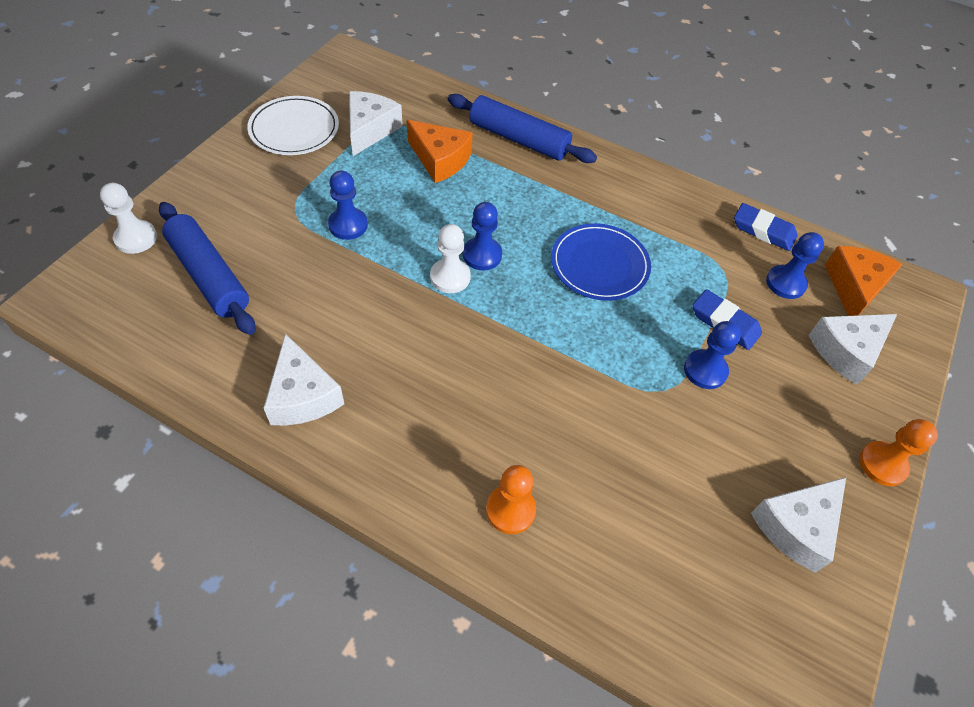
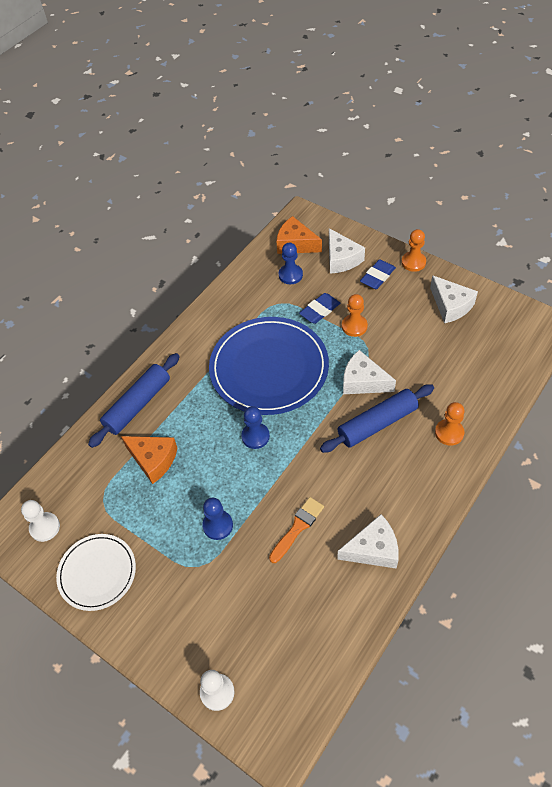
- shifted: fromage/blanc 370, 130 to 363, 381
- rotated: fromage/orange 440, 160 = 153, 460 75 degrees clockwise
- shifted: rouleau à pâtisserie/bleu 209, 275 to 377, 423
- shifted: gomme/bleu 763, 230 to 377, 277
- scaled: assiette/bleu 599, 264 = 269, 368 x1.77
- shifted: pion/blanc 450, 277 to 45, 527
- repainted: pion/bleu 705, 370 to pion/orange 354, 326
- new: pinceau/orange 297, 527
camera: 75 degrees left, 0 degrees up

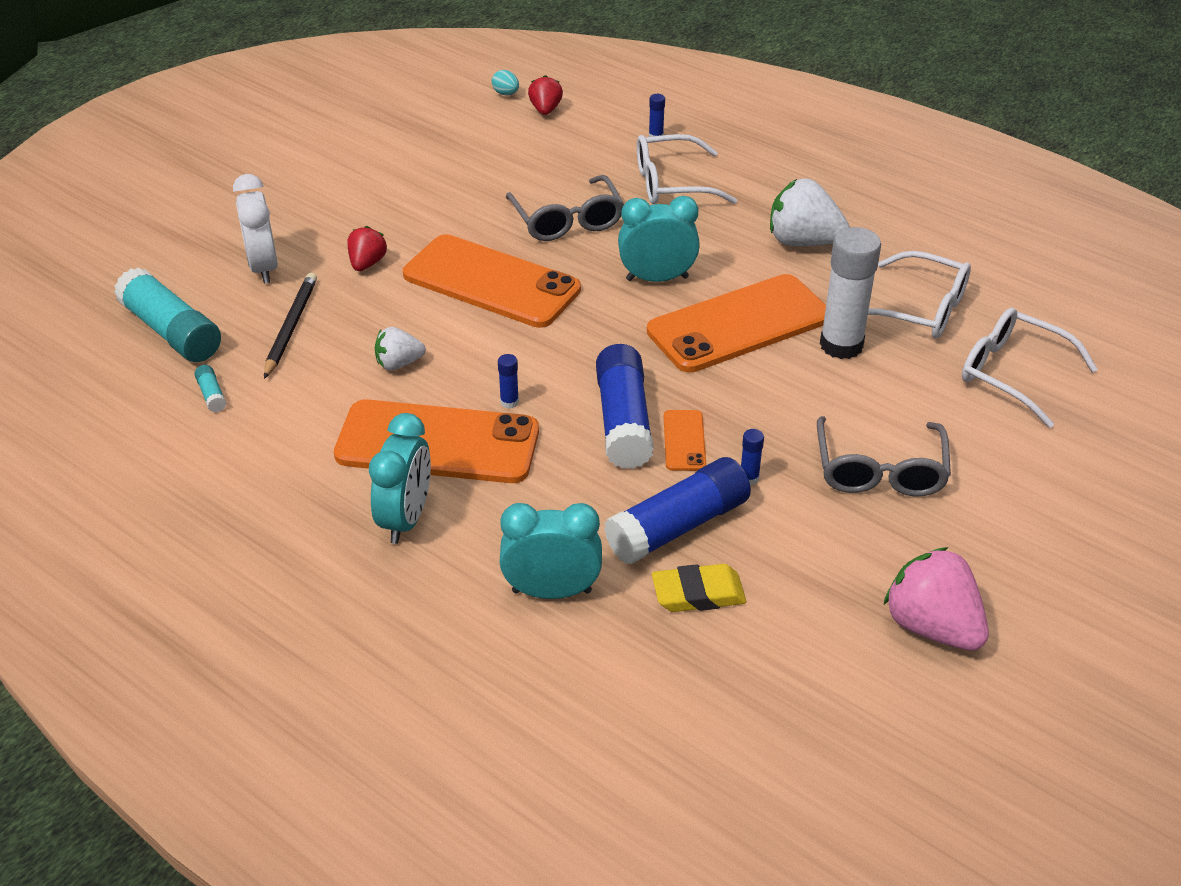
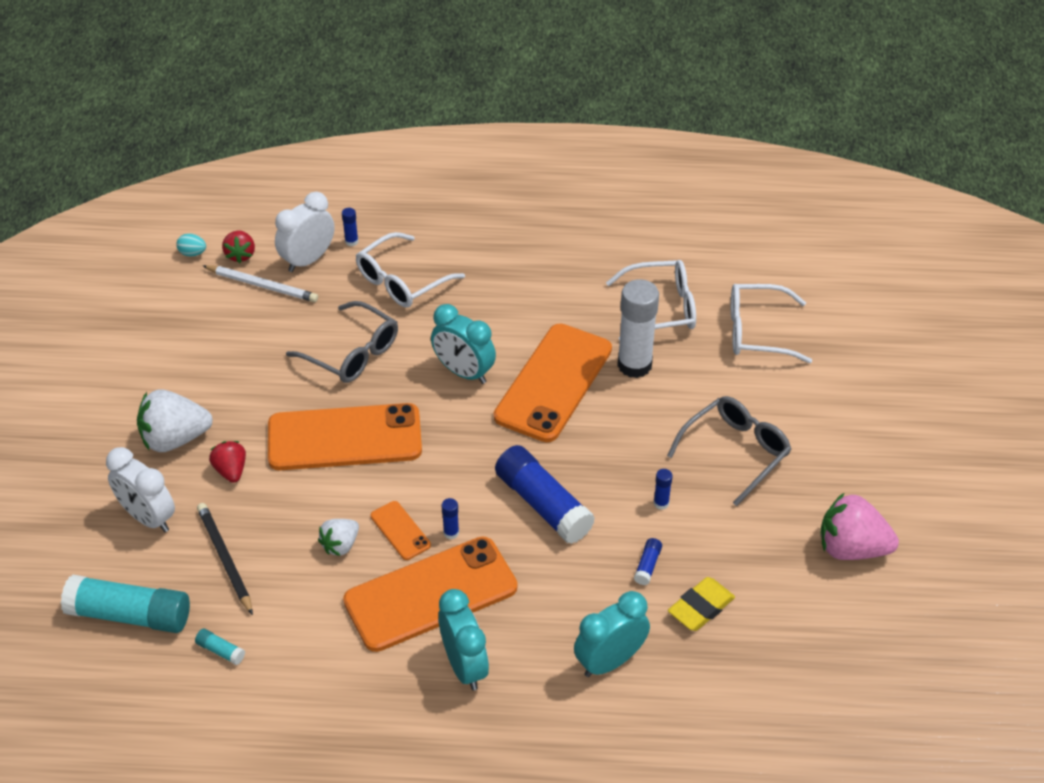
- rotated: fraise/rouge 545, 110 = 240, 255 150 degrees counterclockwise
- shifted: fraise/blanc 803, 241 to 175, 439
- rotated: réveil/turquoise 657, 278 = 464, 372 105 degrees counterclockwise
- shifted: téléphone/orange 684, 441 to 400, 530
- rotated: lunettes/gris 879, 471 = 735, 452 105 degrees counterclockwise
- scaled: bâton de colle/bleu 678, 526 = 647, 565 x0.41
- new: réveil/blanc 308, 260
- new: crayon/blanc 262, 285
camera: 35 degrees left, 5 degrees up

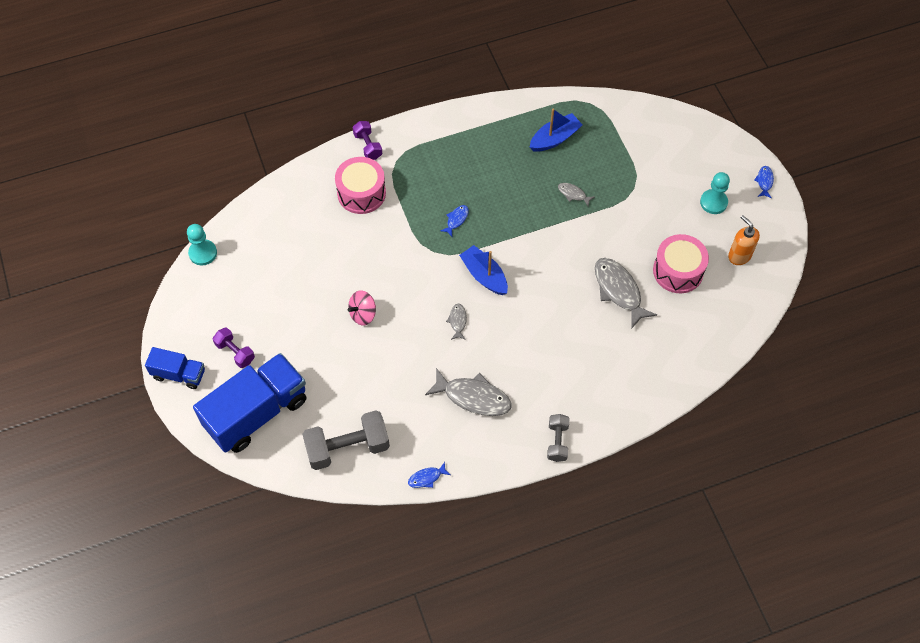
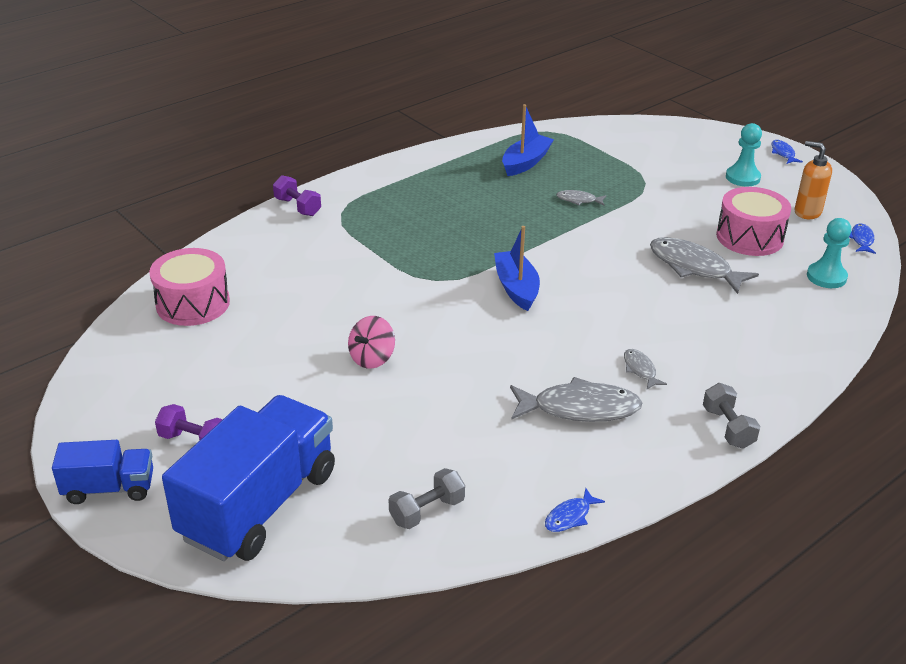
- shifted: tambour/rose 361, 193 to 193, 303
- shifted: poisson/bleu 456, 220 to 861, 240
- shifted: pion/turquoise 203, 253 to 826, 277
- rotated: bateau/bleu 484, 275 = 516, 288 45 degrees clockwise
- shifted: poisson/gris 457, 321 to 640, 370
- scaled: haltère/gris 347, 447 = 427, 511 x0.55
camera: 20 degrees left, 25 degrees down

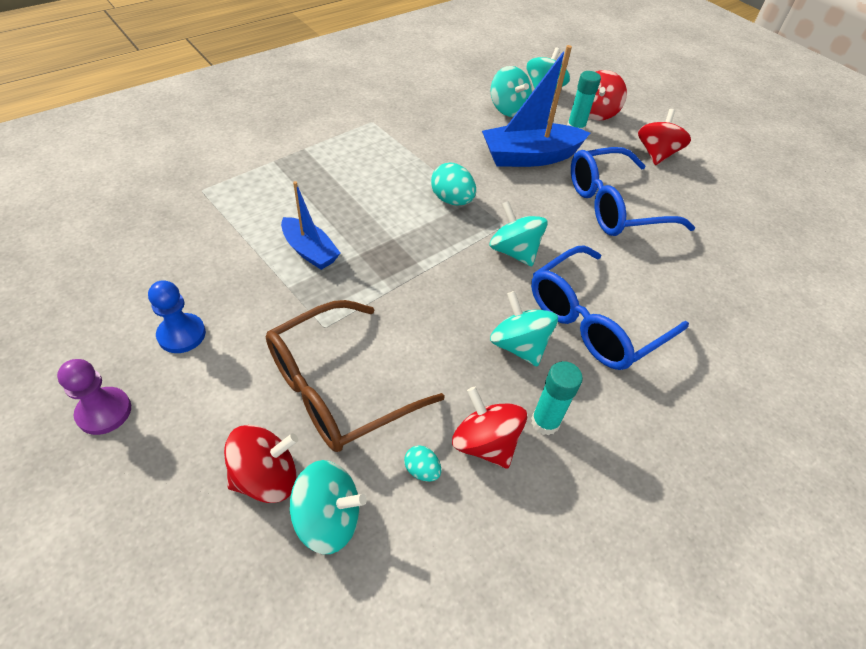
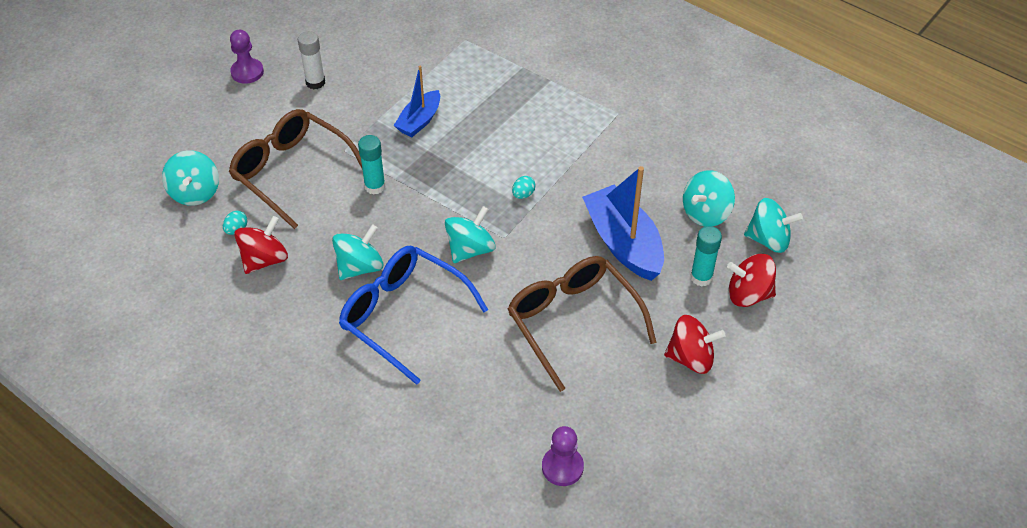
- repainted: lunettes/bleu 615, 206 to lunettes/marron 573, 322
- scaled: œuf/turquoise 452, 200 = 523, 194 x0.55
- swapped: pion/bleu 182, 334 to bâton de colle/blanc 315, 82
- shifted: bâton de colle/turquoise 545, 422 to 375, 186
- gone: toupie/rouge 266, 477
- new: pion/violet 562, 467
camera: 80 degrees right, 0 degrees up

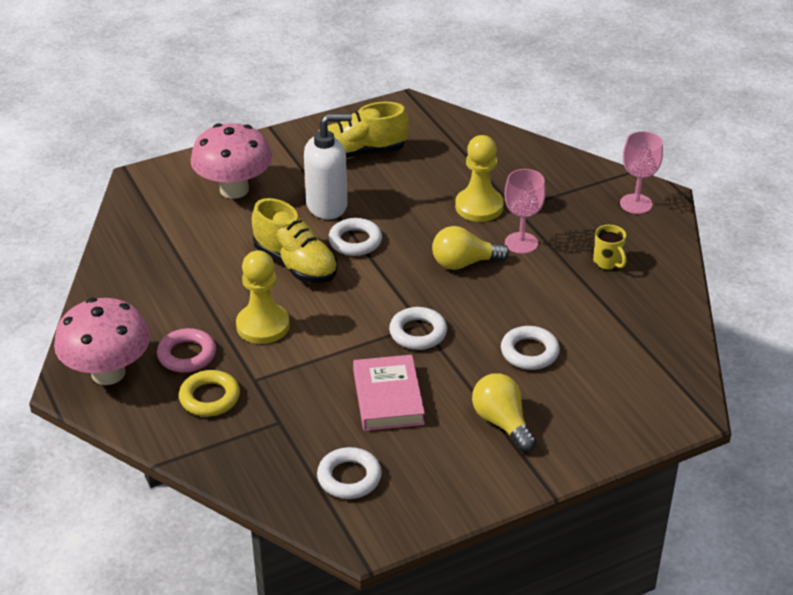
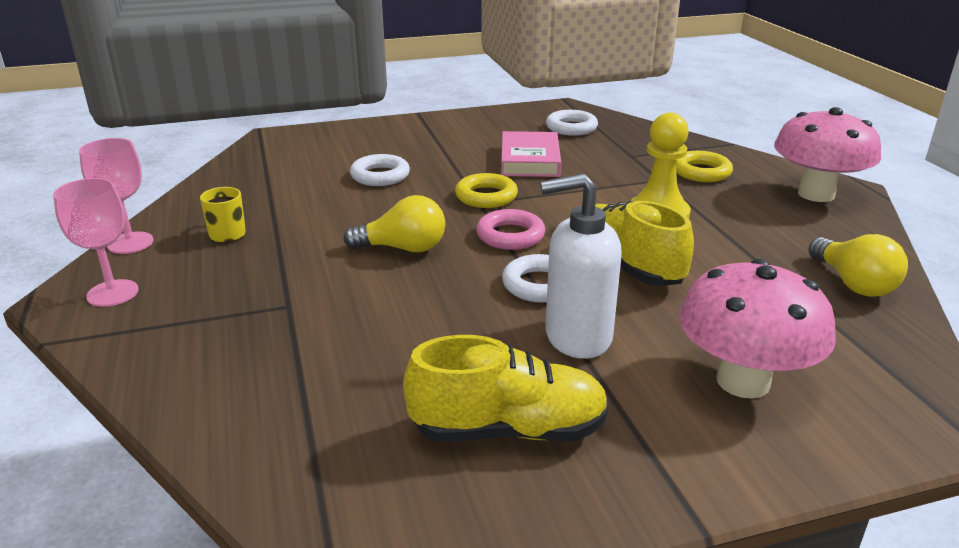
- gone: pion/jaune 479, 207
- shifted: verre à pied/rose 521, 243 to 130, 243
- repainted: anneau/blanc 418, 333 to anneau/jaune 486, 196
- shifted: anneau/rose 187, 355 to 510, 235
- shifted: ampoule/jaune 502, 423 to 853, 284
camera: 170 degrees left, 10 degrees down

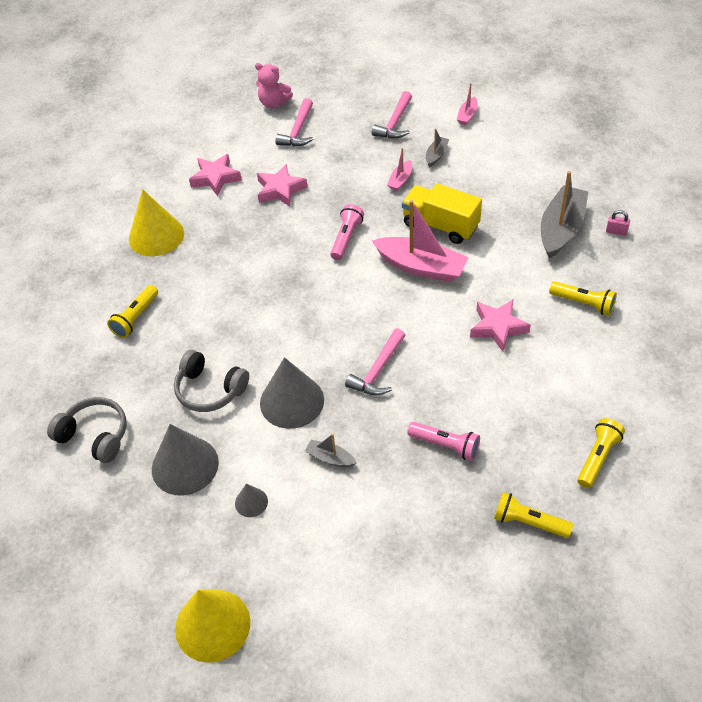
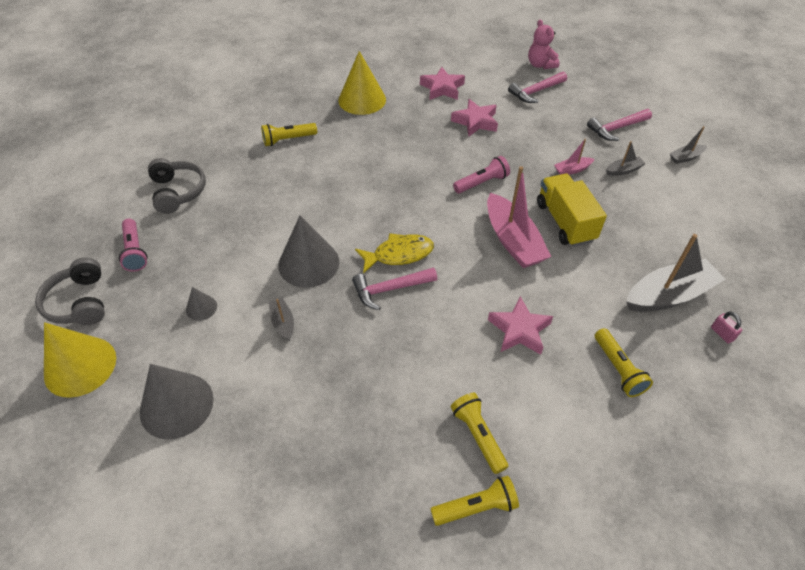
- repainted: bateau/rose 467, 115 to bateau/gris 685, 157
- shifted: casque audio/gris 210, 389 to 79, 302
- shifted: lampe de poche/rose 445, 445 to 135, 251
- shifted: cône/gris 185, 465 to 176, 405
- shifted: lampe de poche/jaune 528, 522 to 478, 435
- new: poisson/jaune 399, 254
camera: 40 degrees right, 0 degrees up

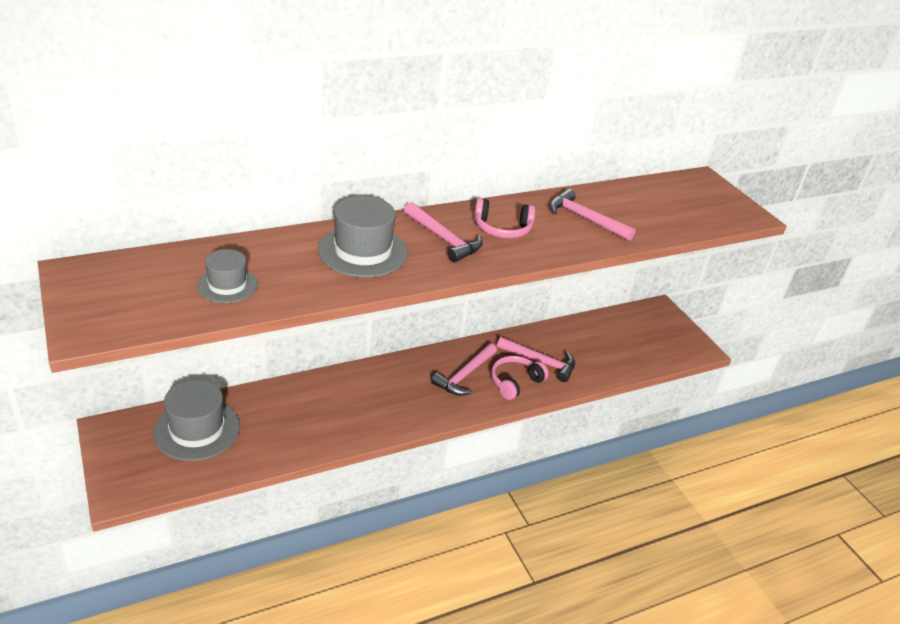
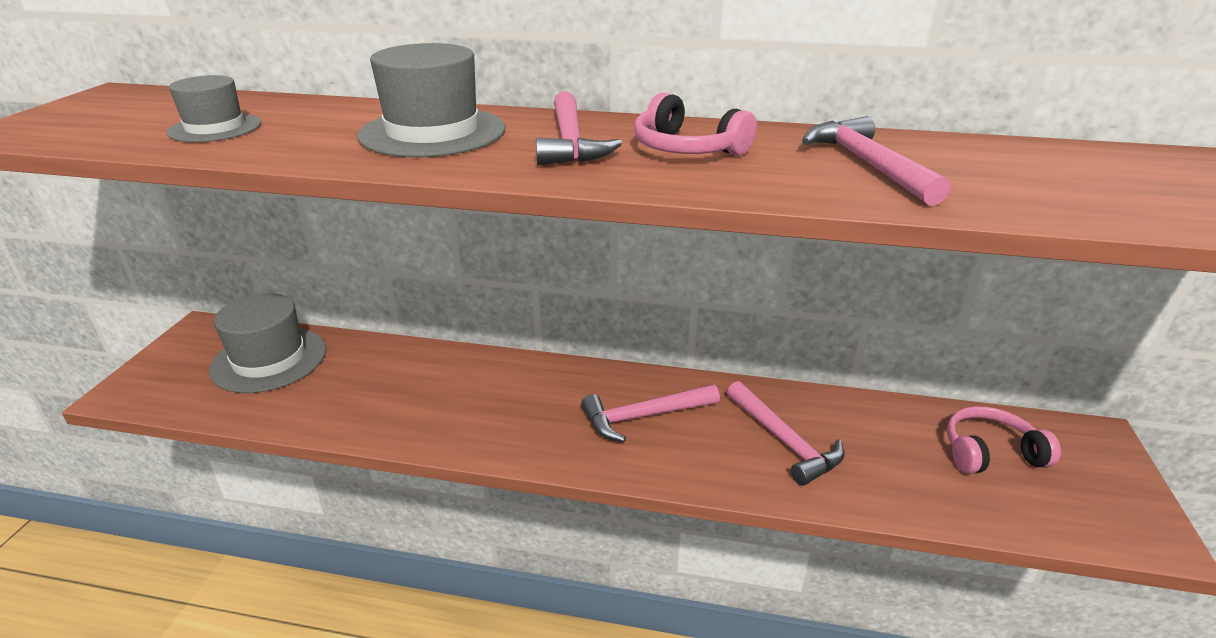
- shifted: casque audio/rose 515, 382 to 990, 452
camera: 40 degrees right, 5 degrees down

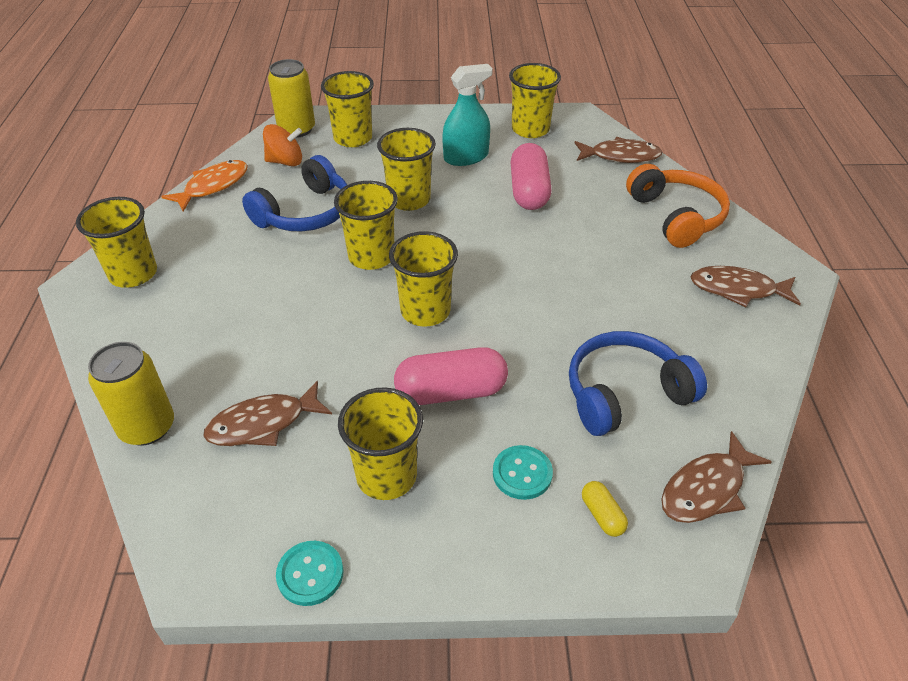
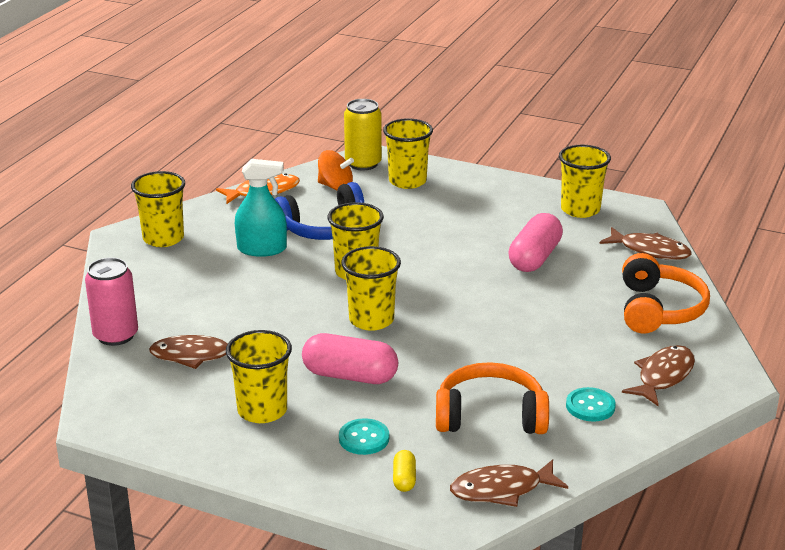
- shifted: vaporisateur/turquoise 466, 157 to 262, 249
- gone: gobelet/jaune 409, 199
- rotated: poisson/marron 738, 289 = 663, 376 90 degrees clockwise
- repainted: casque audio/bleu 625, 393 to casque audio/orange 490, 415
- repainted: canette/jaune 147, 427 to canette/rose 116, 335
- shifted: bouton/turquoise 310, 574 to 590, 406
camera: 25 degrees right, 15 degrees down

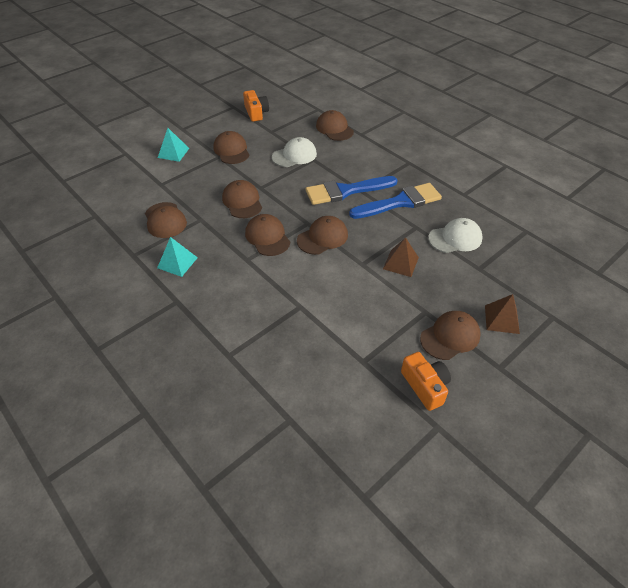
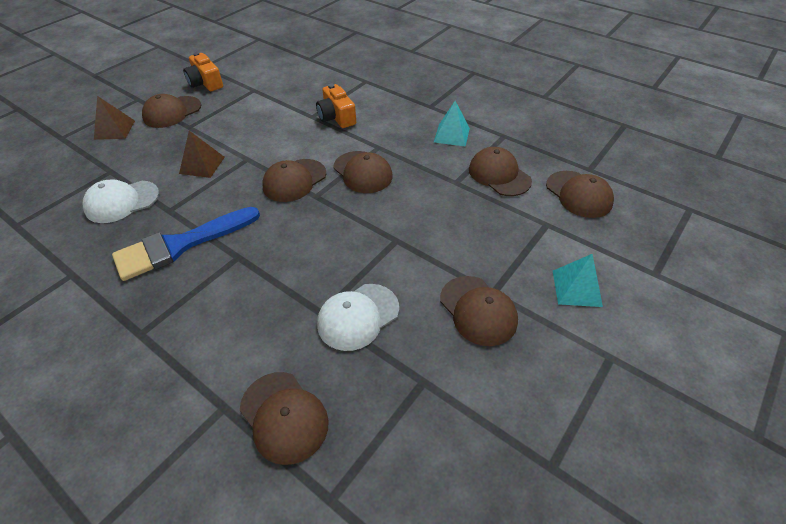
- shifted: appareil photo/orange 256, 113 to 336, 117
- gone: pinceau/bleu 346, 191
- shifted: casquette/marron 242, 201 to 579, 194
camera: 170 degrees right, 0 degrees up

